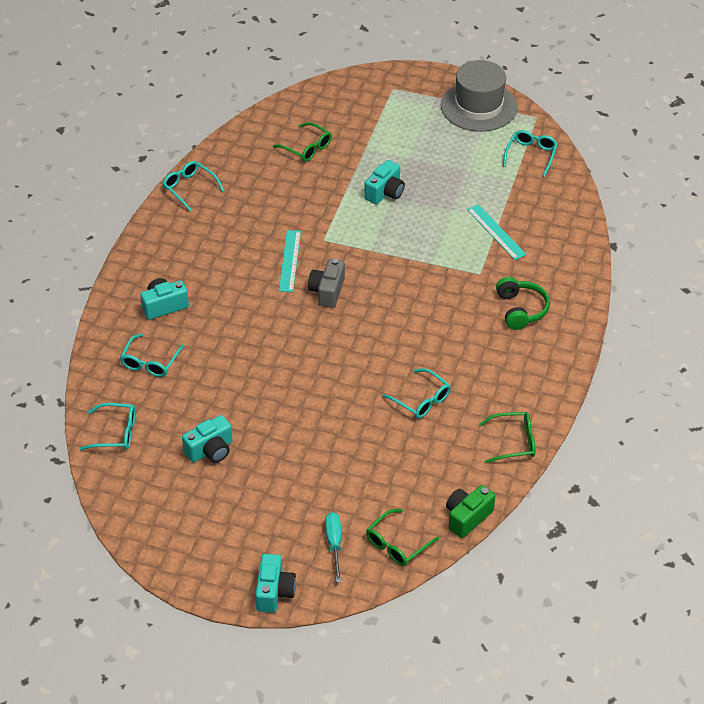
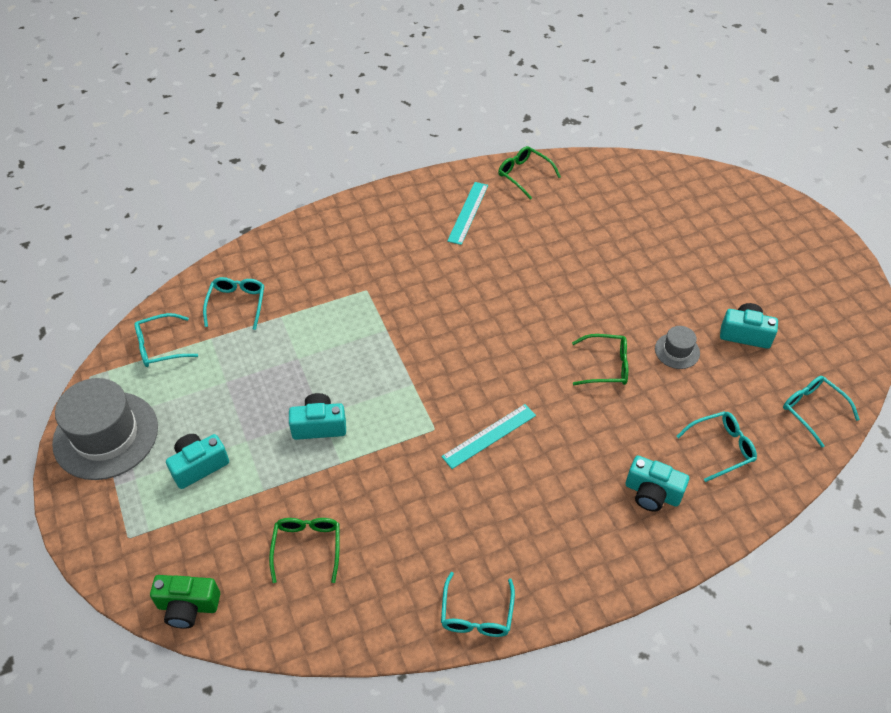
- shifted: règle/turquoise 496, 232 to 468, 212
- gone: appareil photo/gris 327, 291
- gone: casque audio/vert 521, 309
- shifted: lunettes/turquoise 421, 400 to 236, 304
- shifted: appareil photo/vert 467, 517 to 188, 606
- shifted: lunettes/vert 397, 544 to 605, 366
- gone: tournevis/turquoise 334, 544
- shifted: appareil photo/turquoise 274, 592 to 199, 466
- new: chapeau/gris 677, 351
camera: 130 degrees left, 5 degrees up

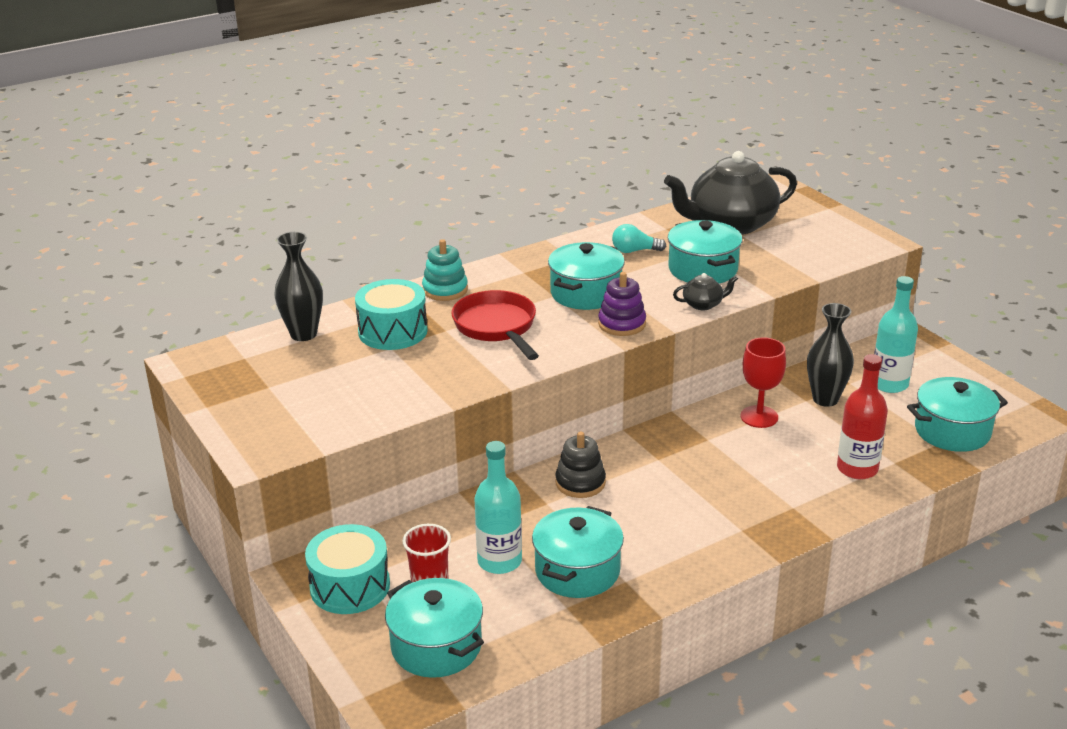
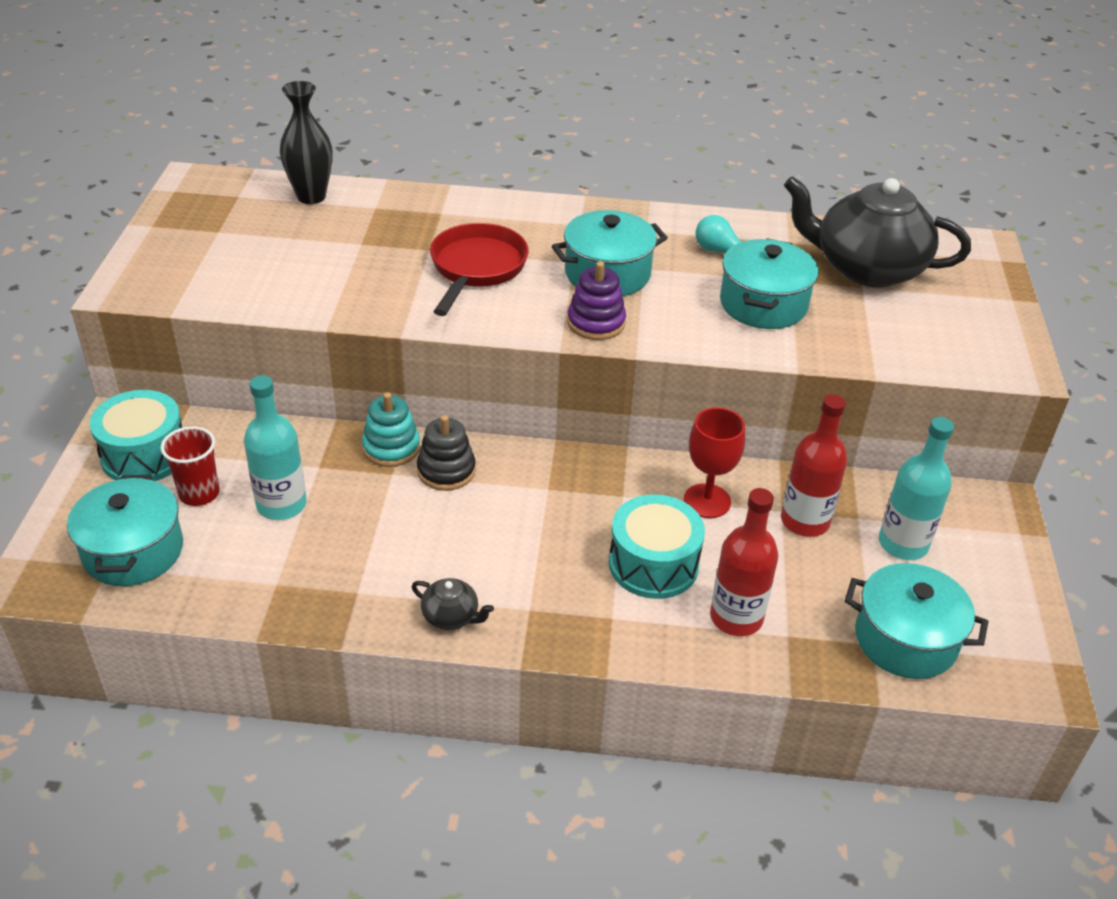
- shifted: jouet à empiler/turquoise 445, 290 to 391, 448
- shifted: théière/noir 703, 304 to 451, 616
- shifted: tambour/turquoise 393, 331 to 653, 564
- swapped: vase/noir 825, 399 to bouteille/rouge 805, 521
- gone: marmite/turquoise 577, 571
camera: 35 degrees right, 10 degrees up

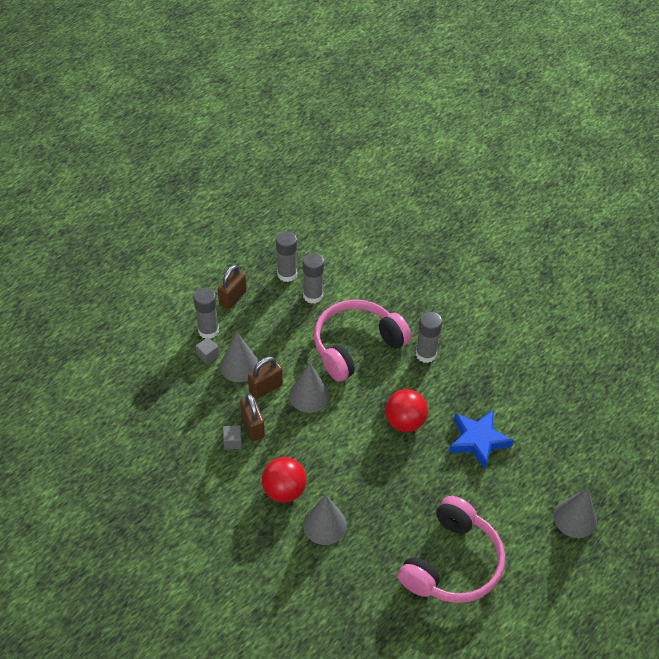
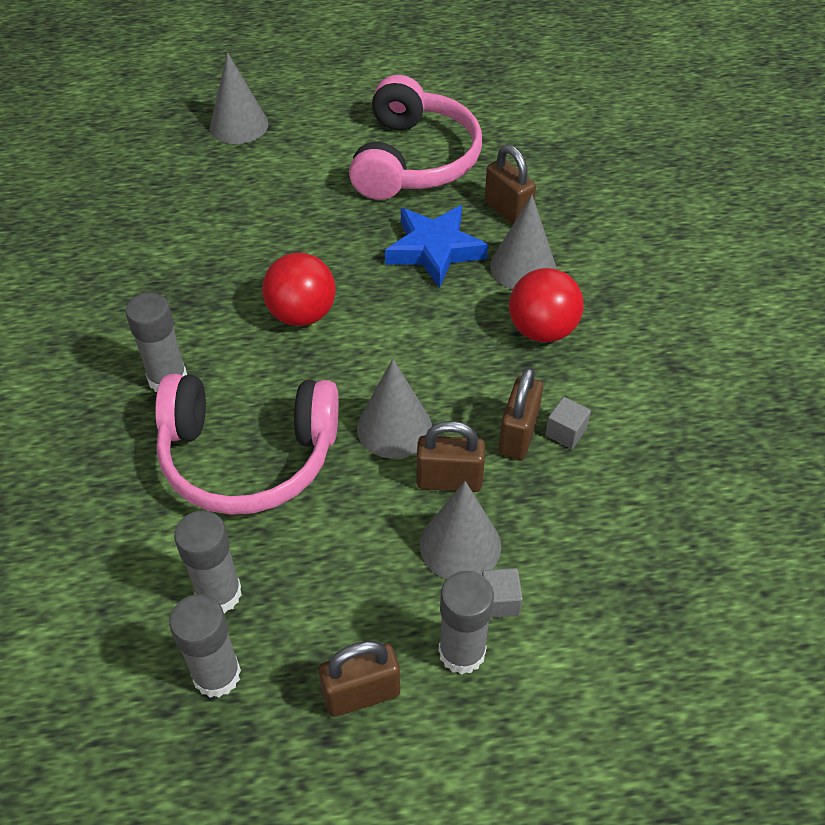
- shifted: étoile/bleu 478, 441 to 434, 250
- rotated: casque audio/rose 452, 563 = 413, 160 120 degrees clockwise
- new: cadenas/marron 507, 211
camera: 140 degrees left, 0 degrees up

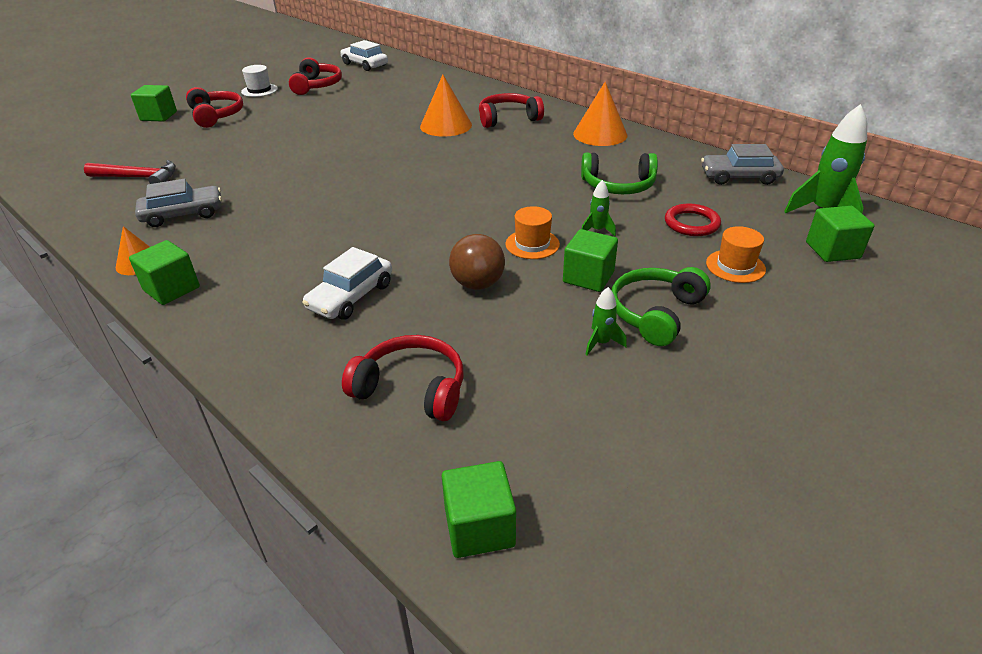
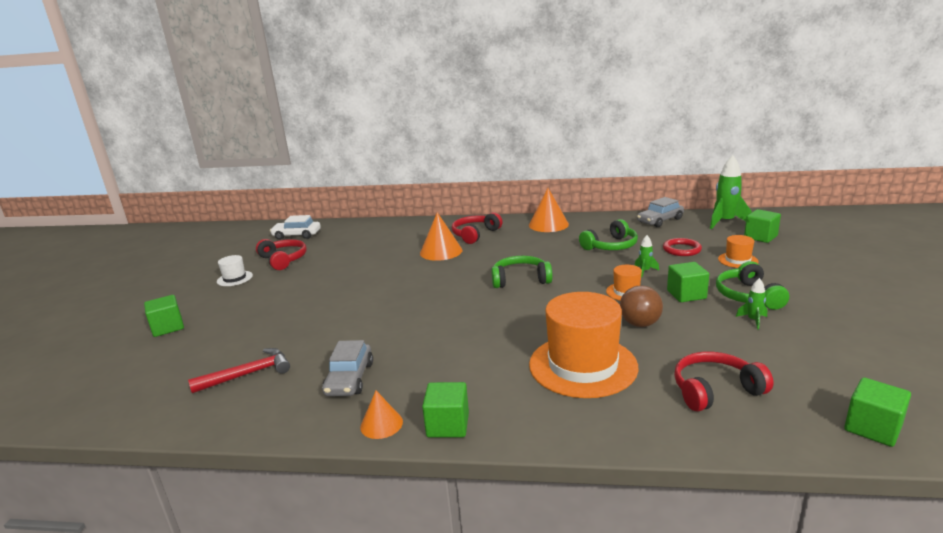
- gone: casque audio/rouge 216, 115
- rotated: voiture/gris 183, 214 = 349, 379 150 degrees clockwise
- swapped: voiture/blanc 351, 296 to chapeau/orange 582, 365
- new: casque audio/vert 520, 279
camera: 35 degrees left, 15 degrees down

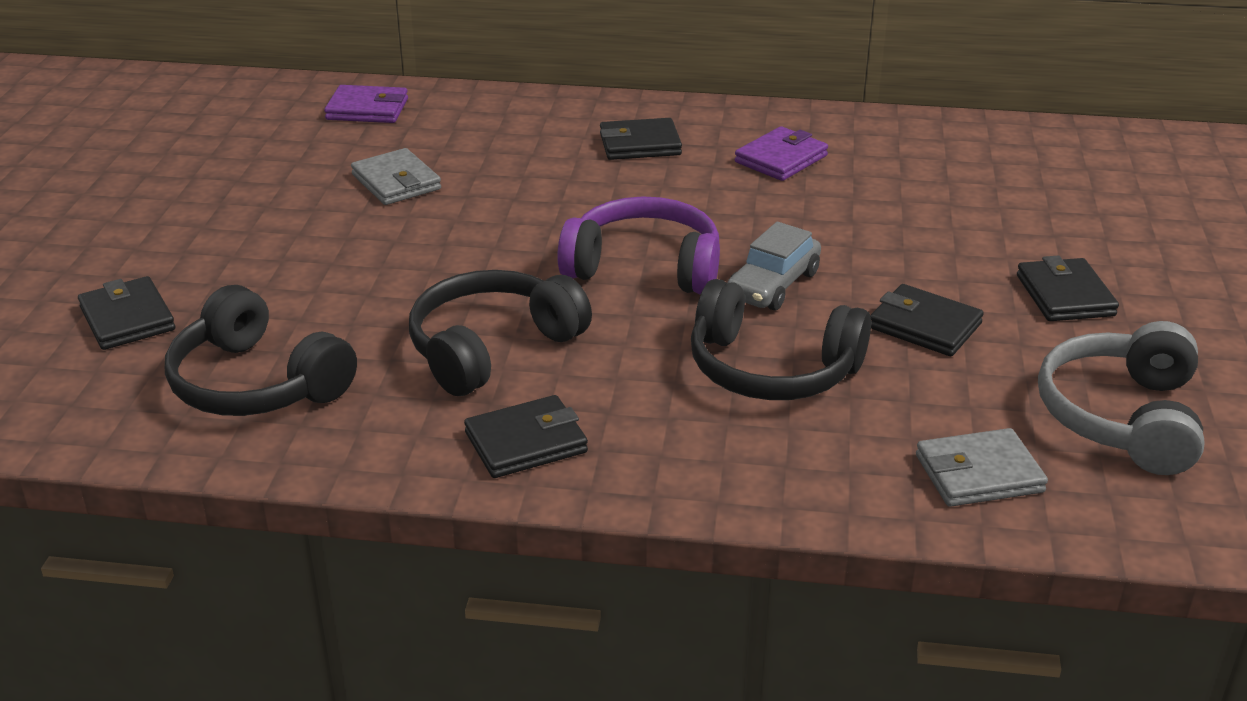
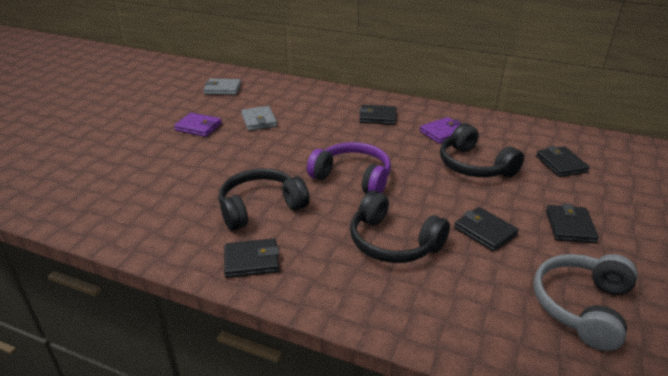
- shifted: portefeuille/violet 367, 109 to 198, 127
- gone: voiture/gris 773, 285
- shifted: portefeuille/noir 127, 318 to 561, 164
- shifted: casque audio/noir 256, 384 to 474, 166
- shifted: portefeuille/gris 978, 474 to 223, 89
camera: 15 degrees right, 0 degrees up

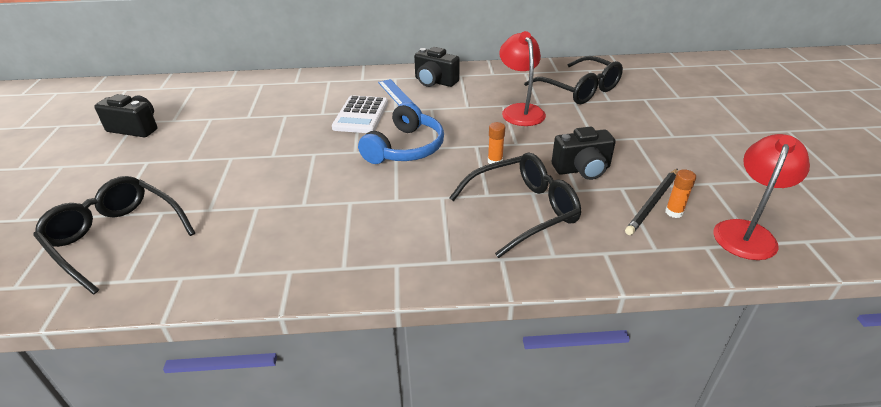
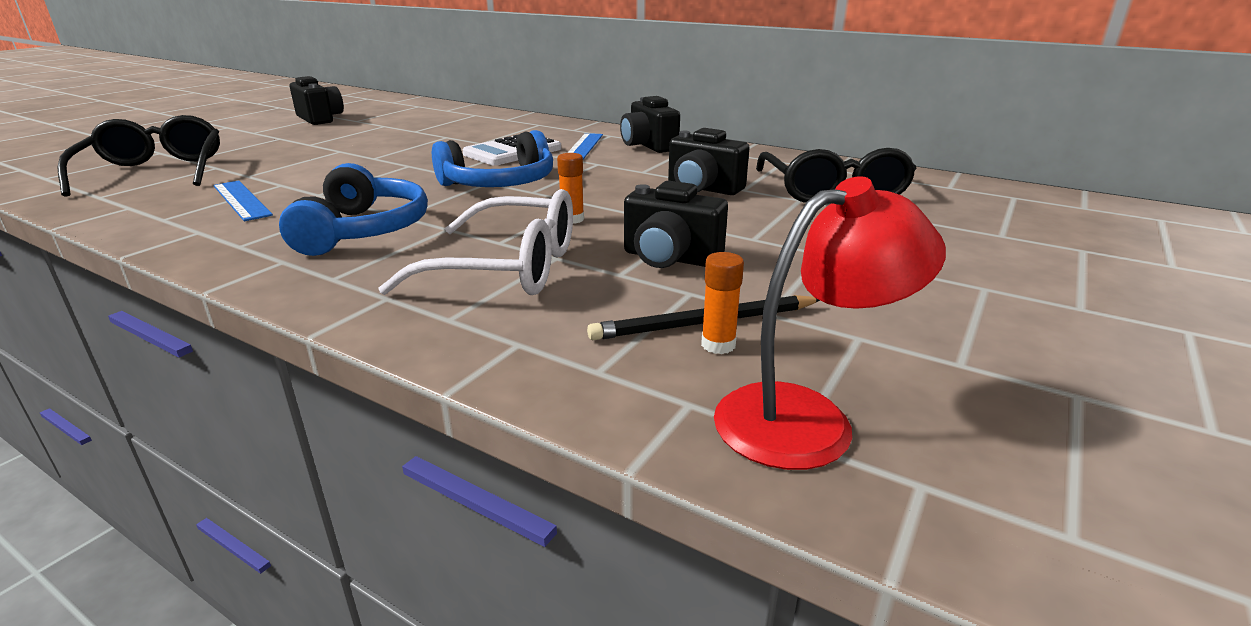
- swapped: lampe/rouge 520, 110 to appareil photo/noir 703, 189
- repainted: lunettes/noir 523, 210 to lunettes/blanc 508, 268
- new: casque audio/bleu 362, 230
- new: règle/bleu 241, 200
camera: 35 degrees right, 10 degrees down

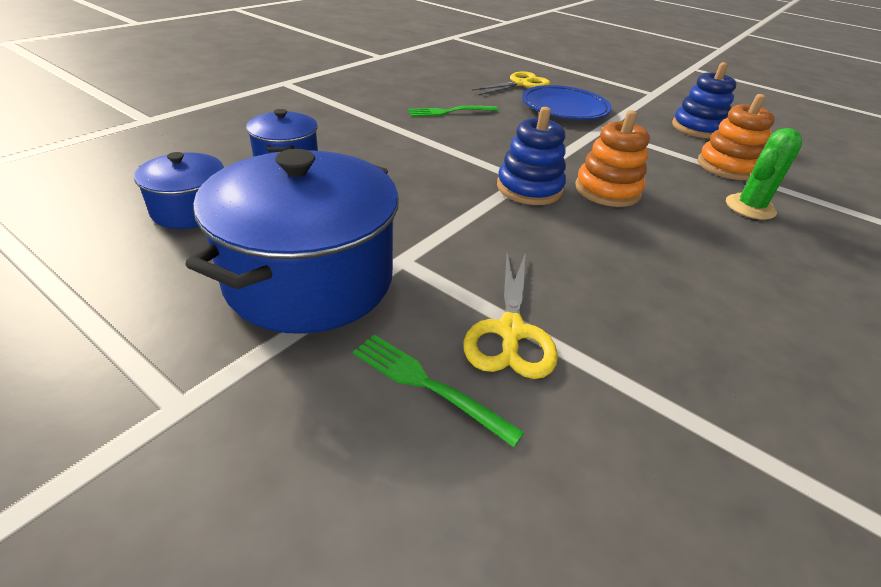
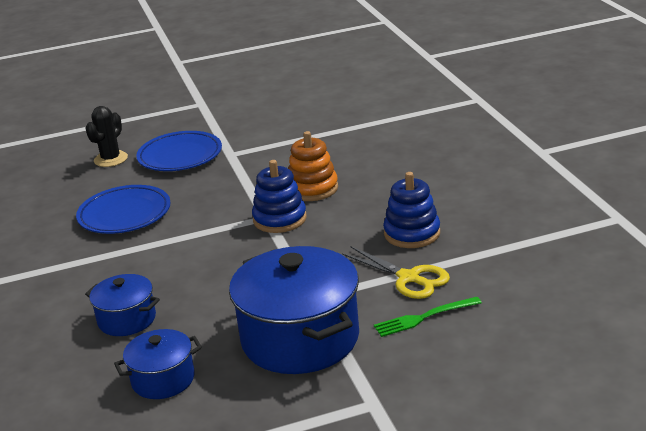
- shifted: jouet à empiler/bleu 697, 128 to 412, 233
- swapped: ciseaux/jaune 520, 84 to cactus/noir 111, 159
- gone: jouet à empiler/orange 727, 167
- swapped: fourchette/vert 449, 112 to assiette/bleu 124, 214
- gone: cactus/vert 750, 207
camera: 50 degrees left, 10 degrees down

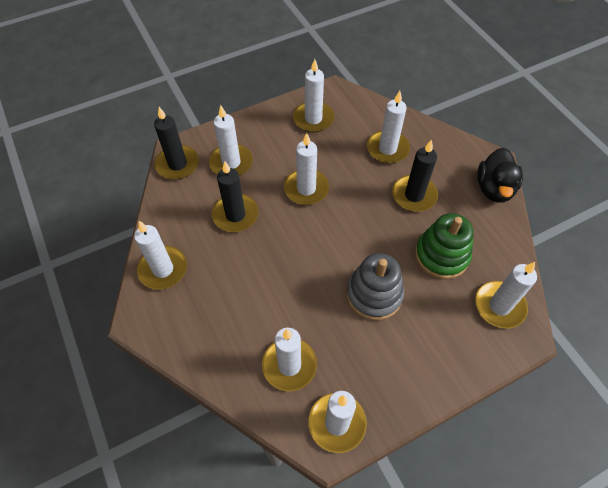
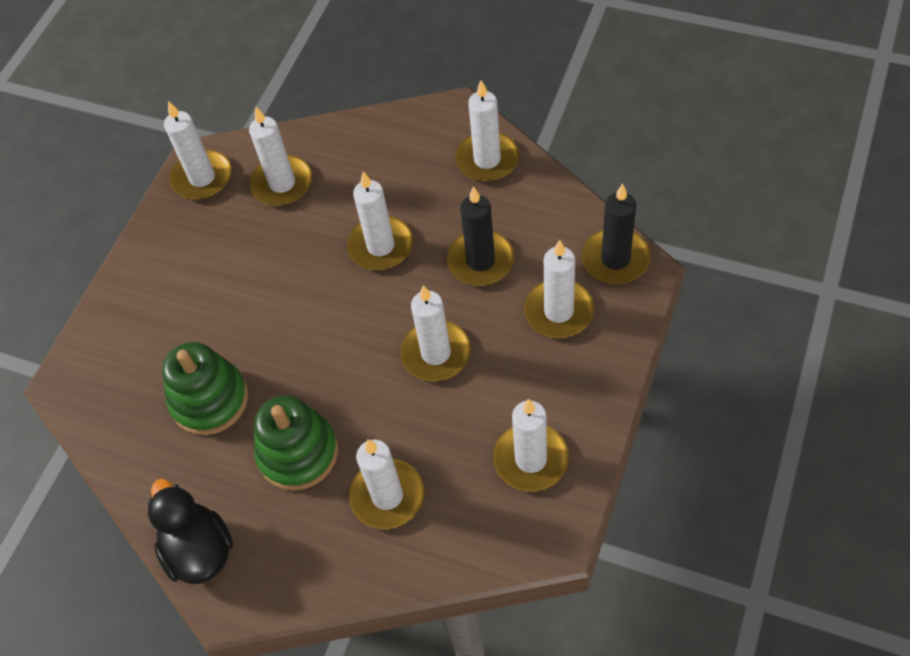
- swapped: bougie/noir 414, 195 to jouet à empiler/vert 298, 453
- gone: jouet à empiler/gris 374, 294
- shifted: bougie/blanc 499, 306 to 380, 246
camera: 145 degrees right, 0 degrees up

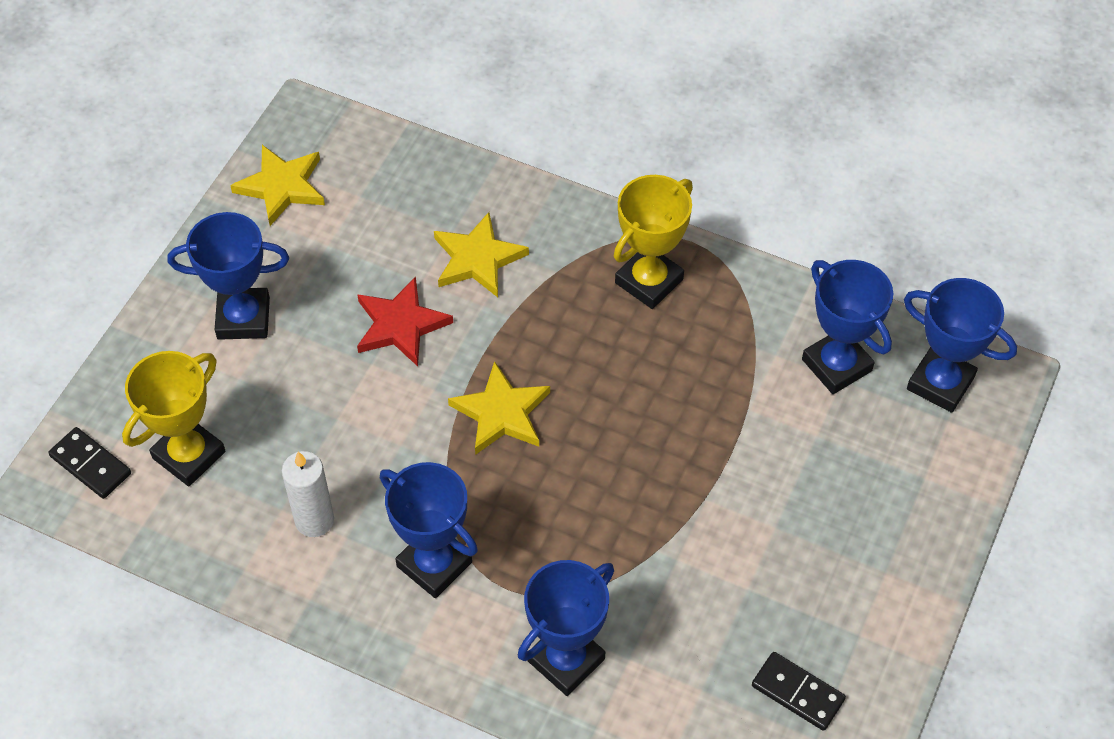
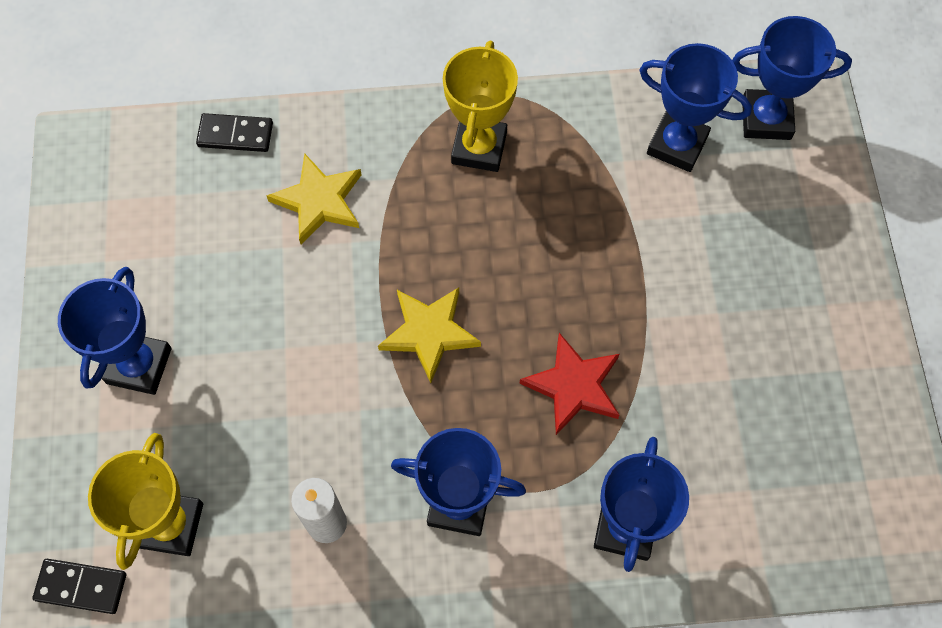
- gone: étoile/jaune 282, 186
- rotated: trophée/bleu 243, 318 = 139, 366 45 degrees counterclockwise
- shifted: étoile/rouge 400, 325 to 573, 386
- shifted: domino/noir 797, 692 to 235, 134
camera: 30 degrees left, 10 degrees up

